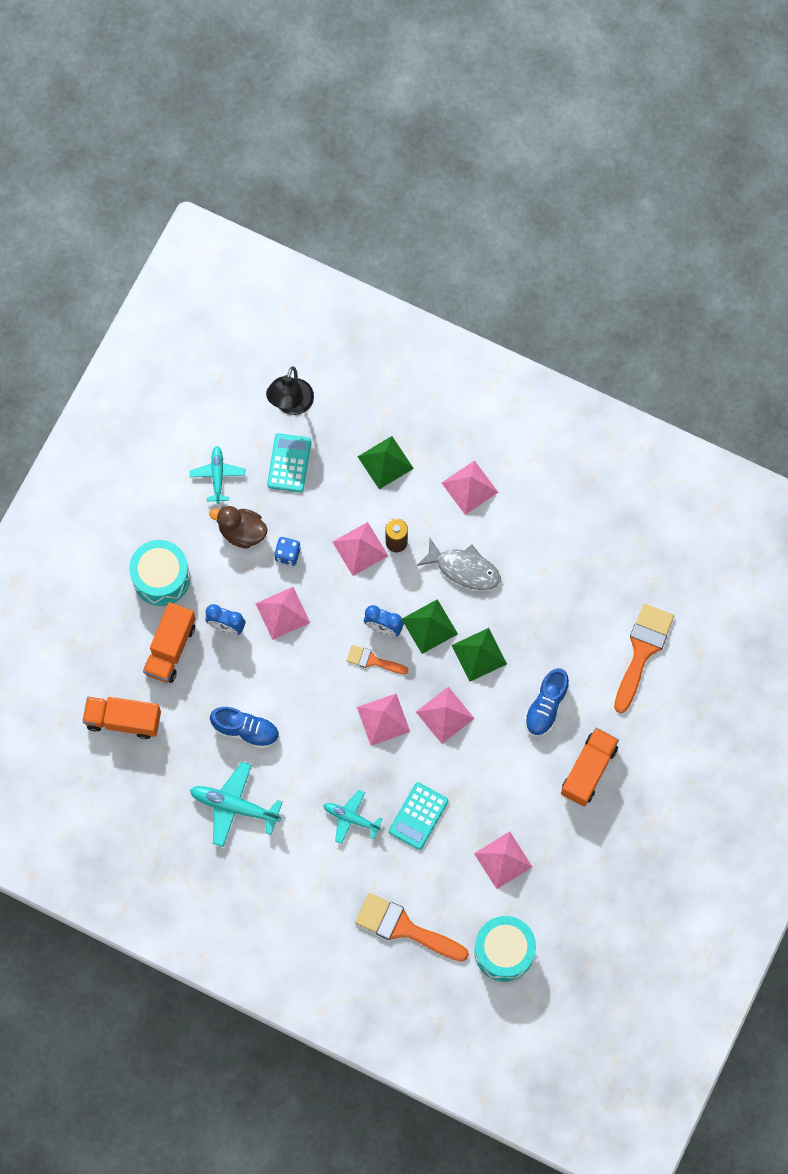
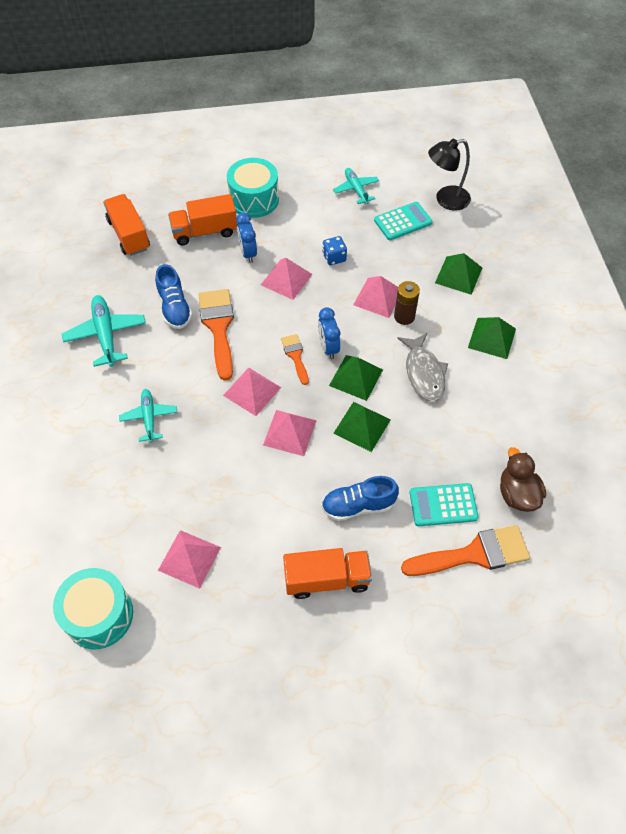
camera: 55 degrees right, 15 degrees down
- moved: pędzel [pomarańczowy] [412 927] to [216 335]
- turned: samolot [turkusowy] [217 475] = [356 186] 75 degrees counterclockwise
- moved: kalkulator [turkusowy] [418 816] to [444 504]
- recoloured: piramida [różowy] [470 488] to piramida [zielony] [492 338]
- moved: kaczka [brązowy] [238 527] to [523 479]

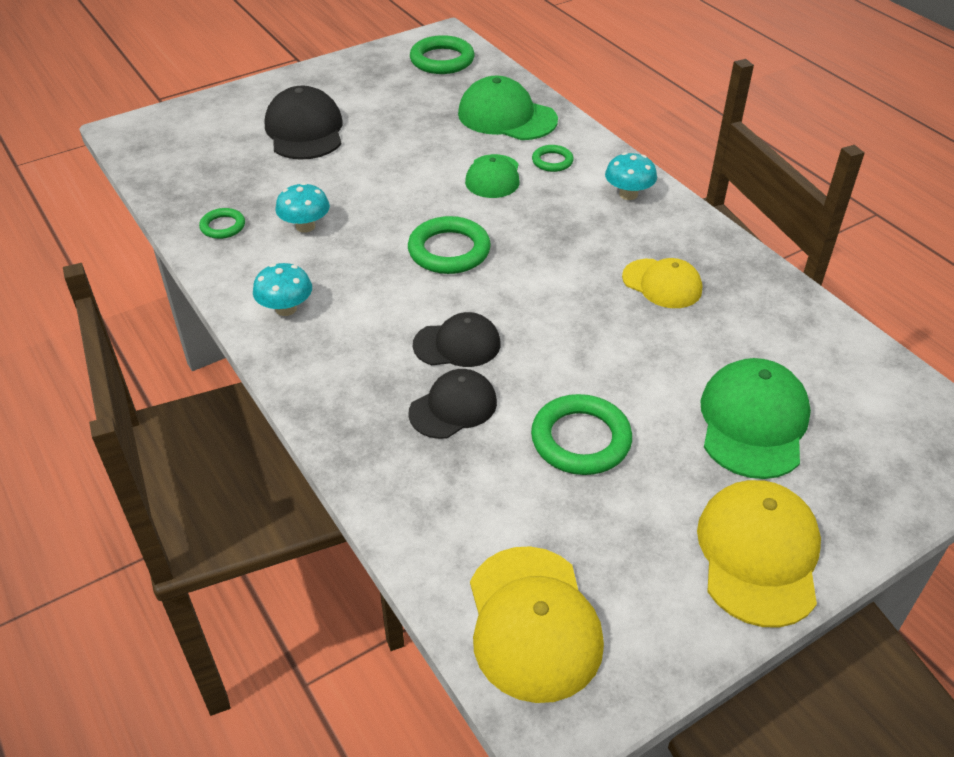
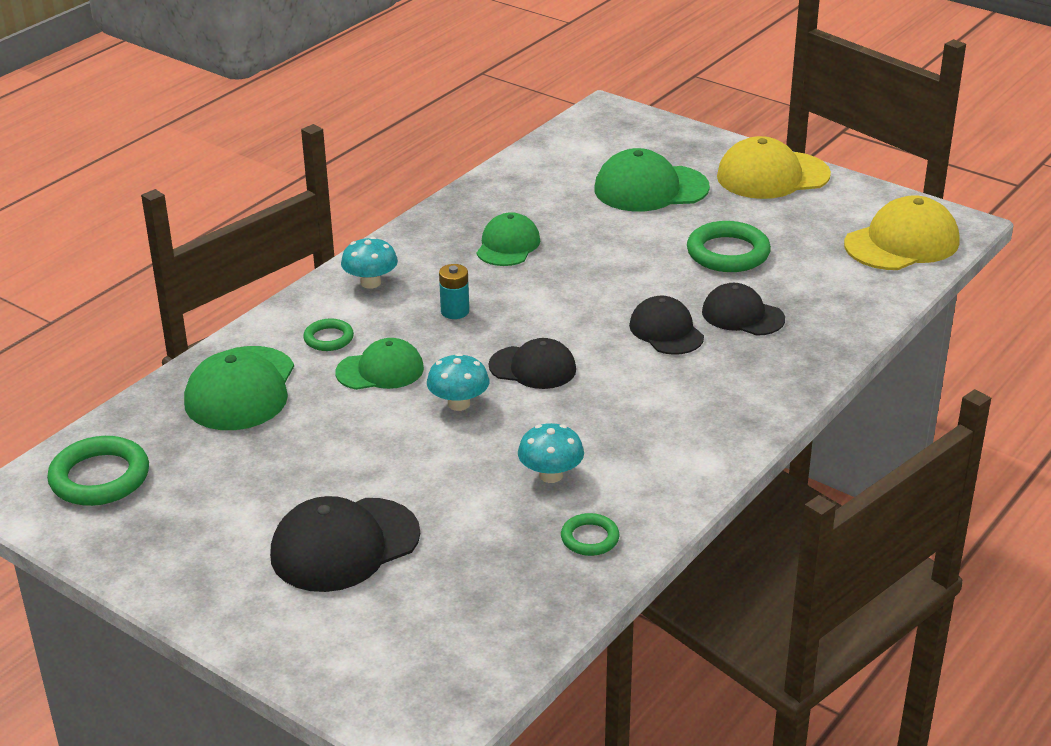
camera: 110 degrees left, 10 degrees down
- moved: grzyb [turkusowy] [282 289] to [458 382]
- added: bateria [turkusowy] [454 291]
- recoloured: czapka [żółty] [662 283] to czapka [zielony] [508 239]
- replaced: pierścień [zielony] [449 245] to czapka [czarny] [532 363]

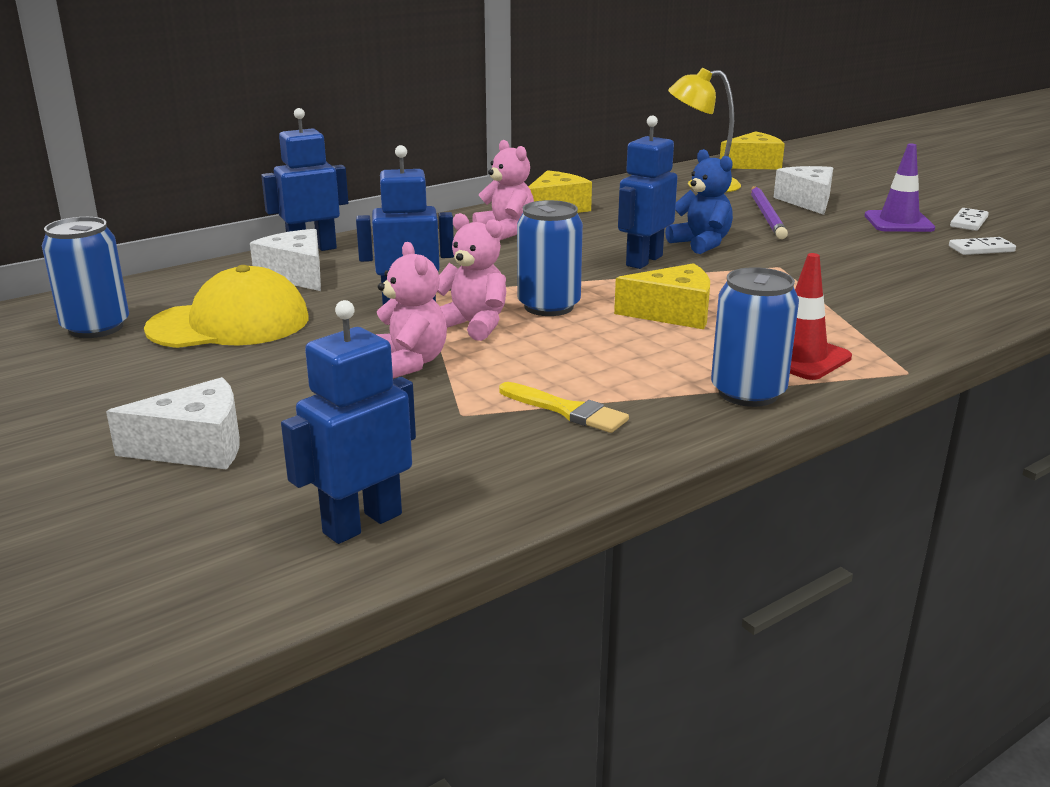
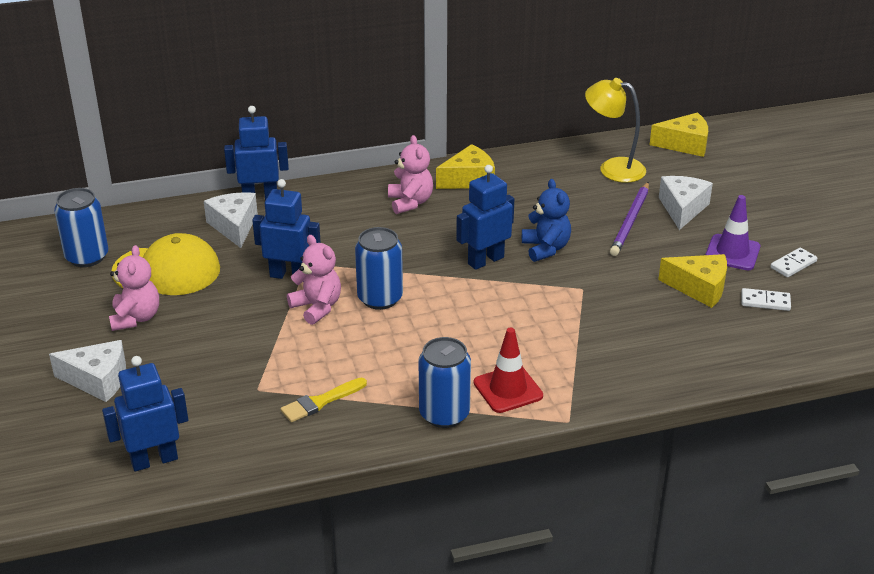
camera: 20 degrees right, 10 degrees up
- moved: miś [różowy] [411 310] to [134 288]
- turned: pędzel [żółty] [564 407] = [323 400] 90 degrees clockwise
- moved: ser [żółty] [662 296] to [692 281]

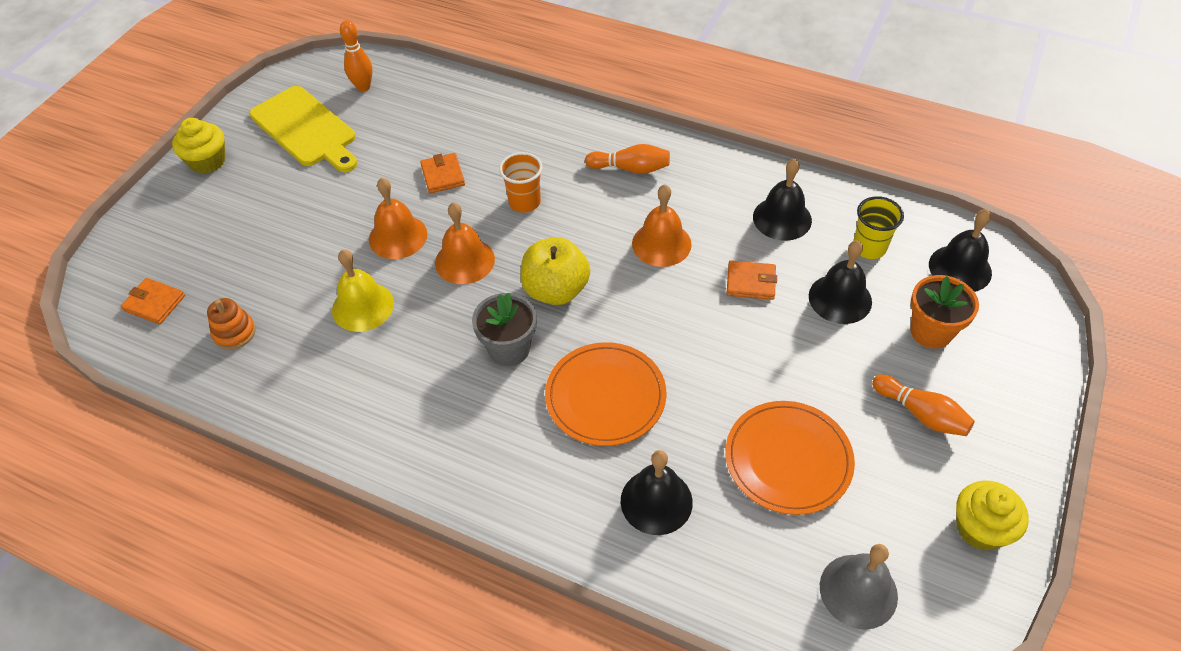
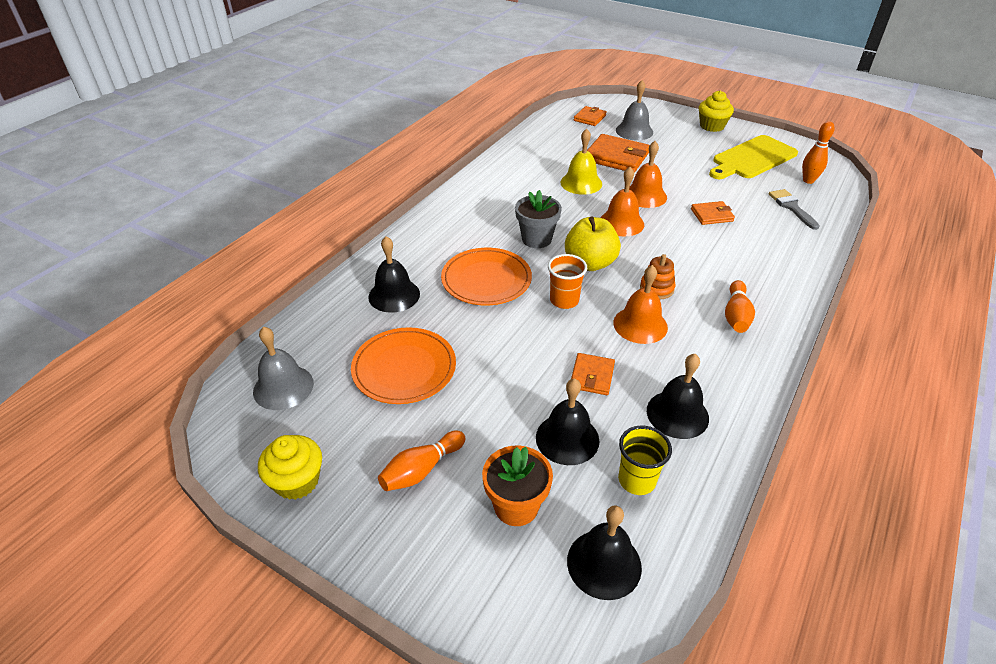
camera: 95 degrees right, 10 degrees down
- moved: szklanka [pomarańczowy] [521 182] to [567 281]
- added: portfel [pomarańczowy] [618 153]
- added: dzwonek [szary] [634 110]
- moved: zabawka nakładanka [pomarańczowy] [231 324] to [657 276]
- added: pędzel [szary] [794 209]

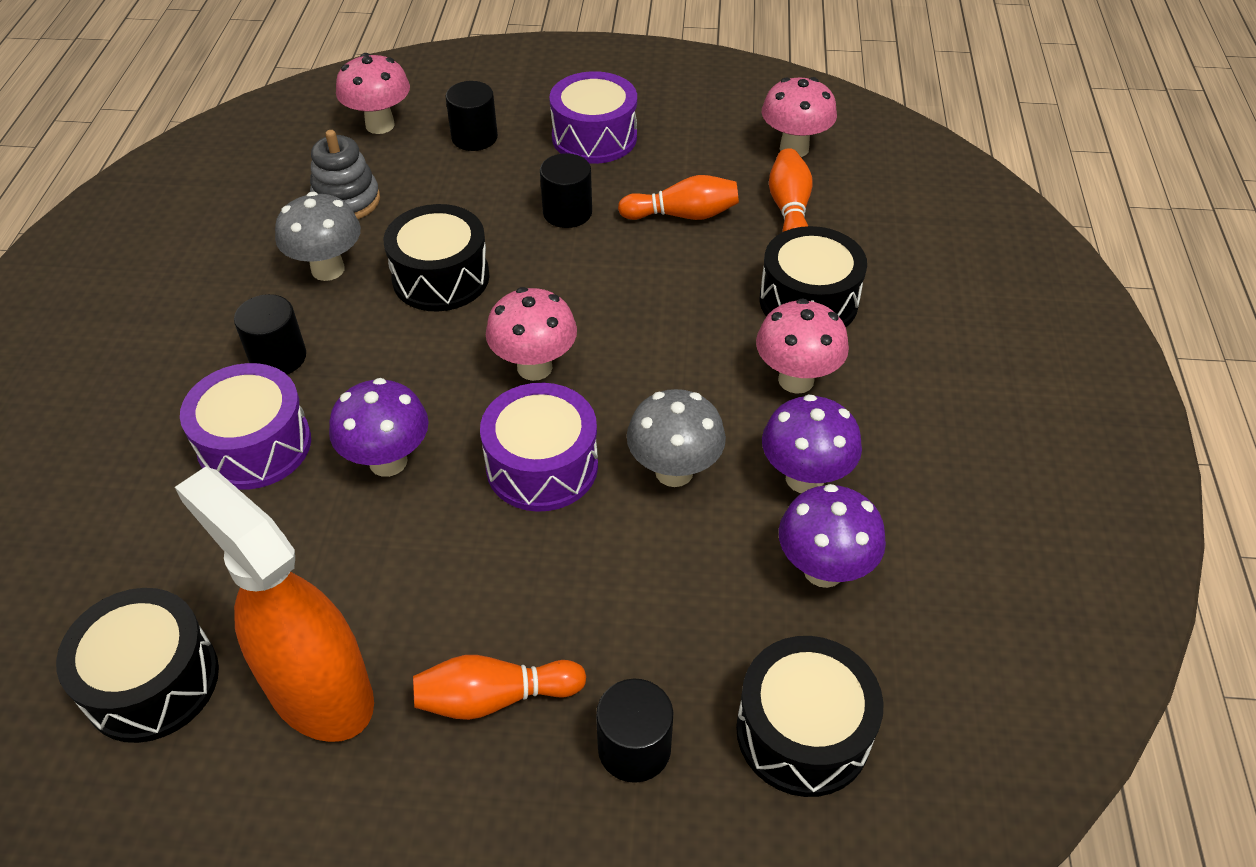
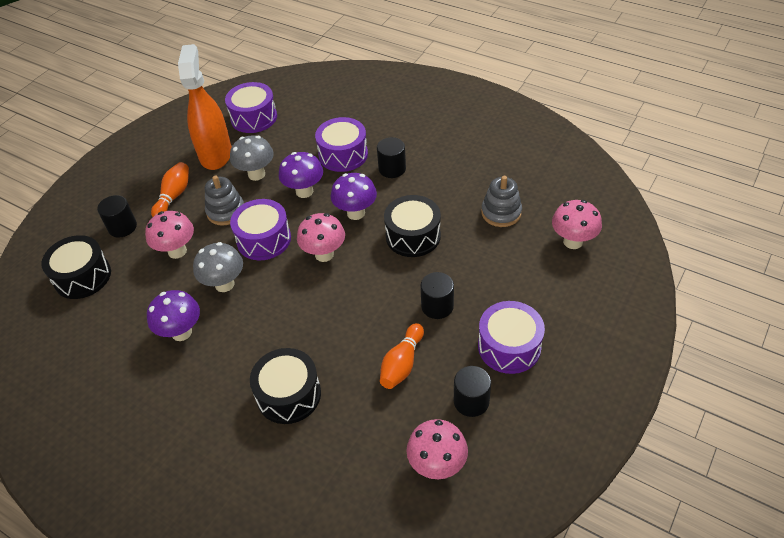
camera: 120 degrees right, 0 degrees up
- moved: grzyb [różowy] [802 346] to [169 235]
- turned: spryskiwacz [pomarańczowy] [274 604] = [205 107] 75 degrees counterclockwise
- added: zabawka nakładanka [szary] [224 200]
- recoloured: bęben [czarny] [137 665] to bęben [fioletowy] [251 107]
- moved: grzyb [szary] [318 236] to [252 158]
- moved: grzyb [fioletowy] [832 536] to [354 196]
- moved: walec [czarny] [472 116] to [472 391]
- removed: kręgiel [pomarańczowy] [790 190]

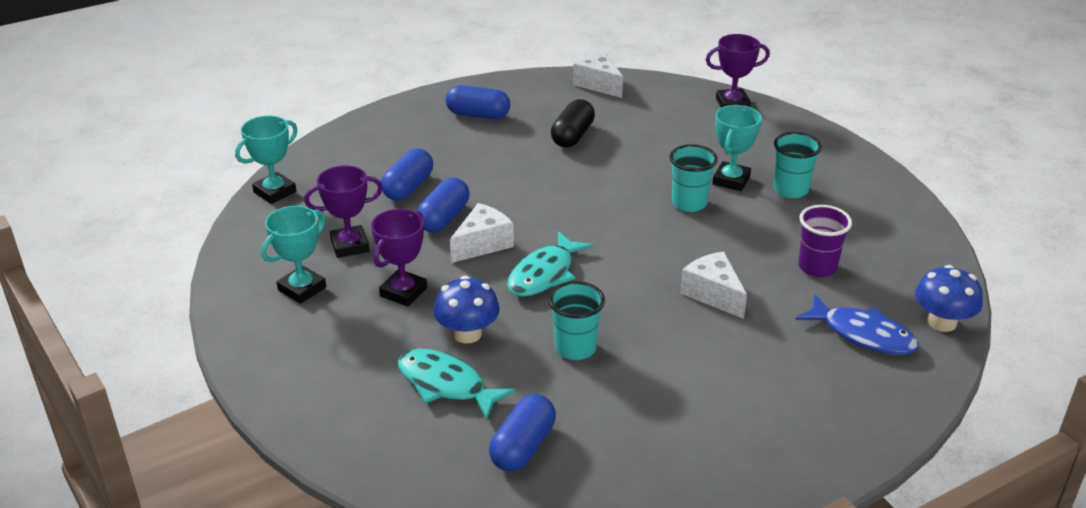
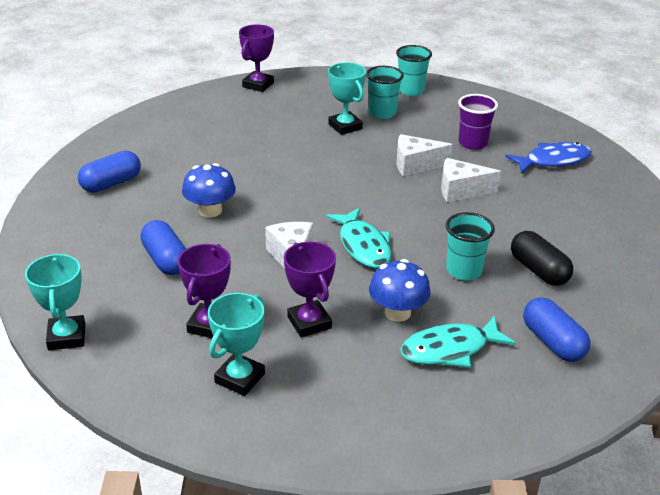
camera: 55 degrees left, 0 degrees up
- moved: grzyb [niebieski] [949 298] to [209 190]
- turned: puchar [turkusowy] [293 255] = [236 344] 45 degrees clockwise
- moved: szklanka [turkusowy] [693 178] to [414 70]
- moved: ser [biały] [598 75] to [424 155]
- moved: kapsułka [czarny] [573 123] to [542 258]
- removed: kapsułka [niebieski] [443 205]

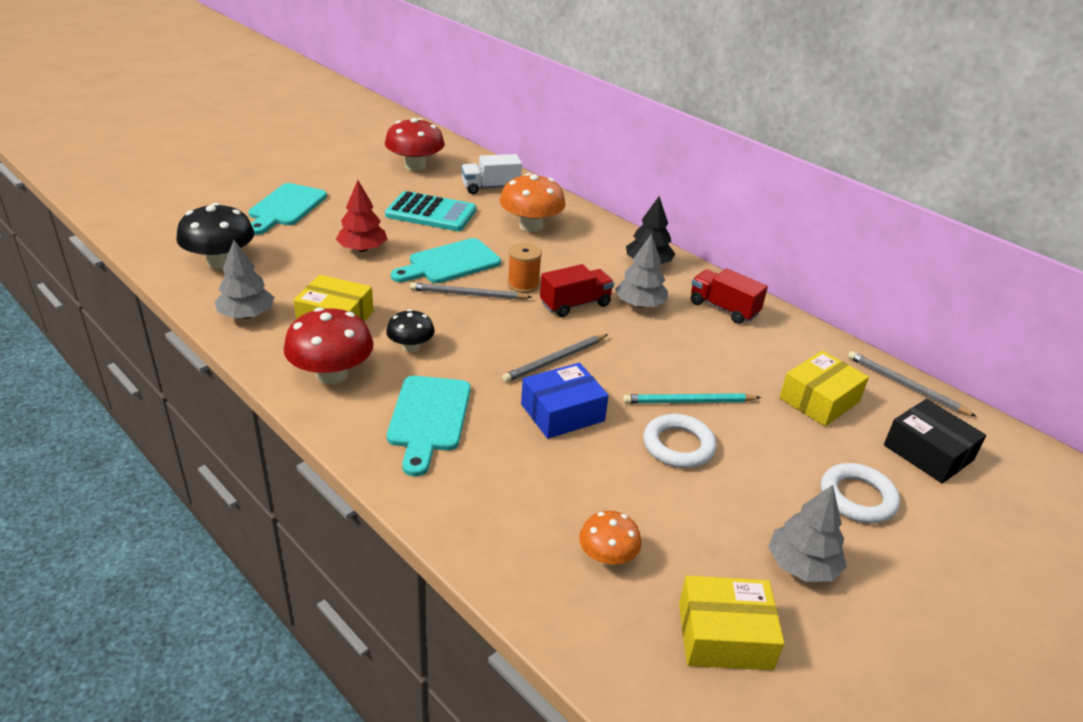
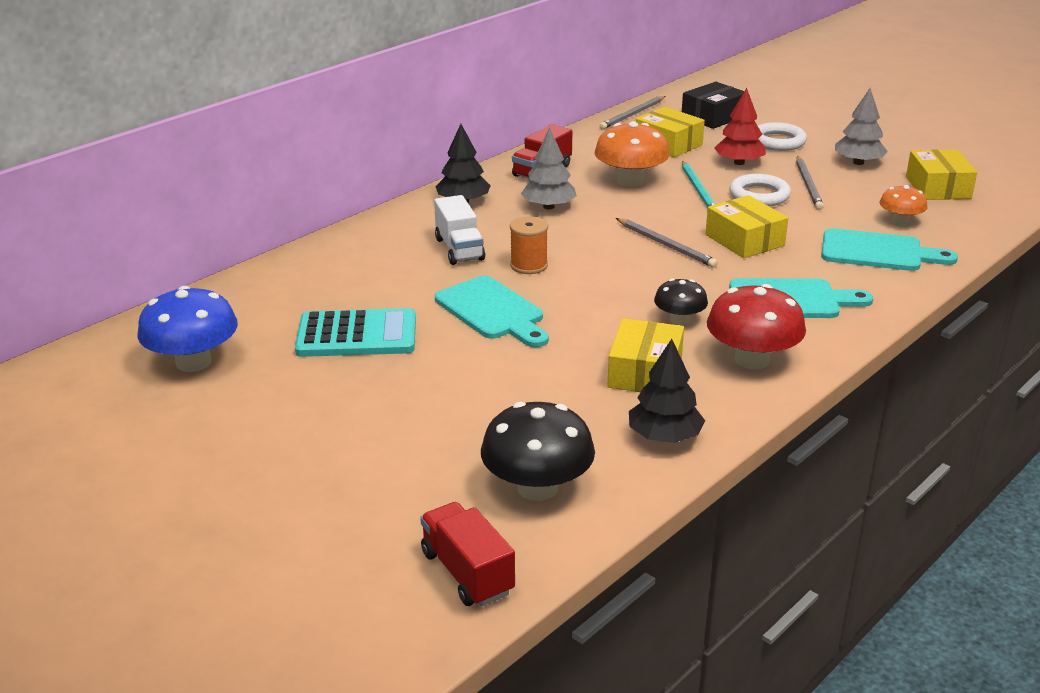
camera: 90 degrees left, 5 degrees down
- recoloured: grzyb [czerwony] [415 144] to grzyb [niebieski] [187 329]
- turned: kalkulator [turkusowy] [430 211] = [355 332] 75 degrees clockwise
- moved: ciężarówka [czerwony] [577 290] to [467 554]
- moved: ciężarówka [biały] [491 174] to [459 230]
- moved: grzyb [pomarańczowy] [533 202] to [632 154]
- recoloured: drzewko [szary] [244 279] to drzewko [czarny] [667 391]
- recoloured: pudełko [niebieski] [565 401] to pudełko [żółty] [747 226]
- moved: drzewko [czerwony] [361 216] to [740 126]
- moved: ołówek [szary] [471 291] to [810 183]
- moved: deska do krojenia [turkusowy] [288 209] to [889 249]

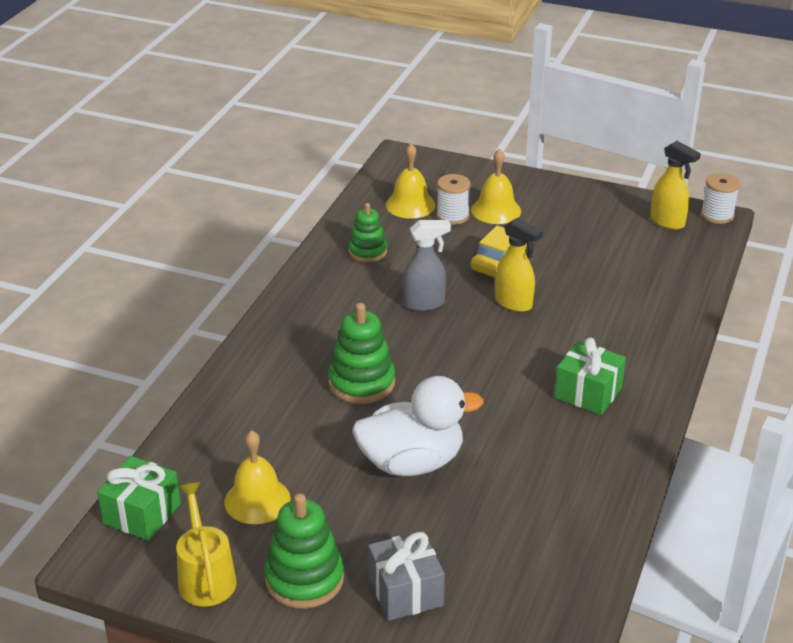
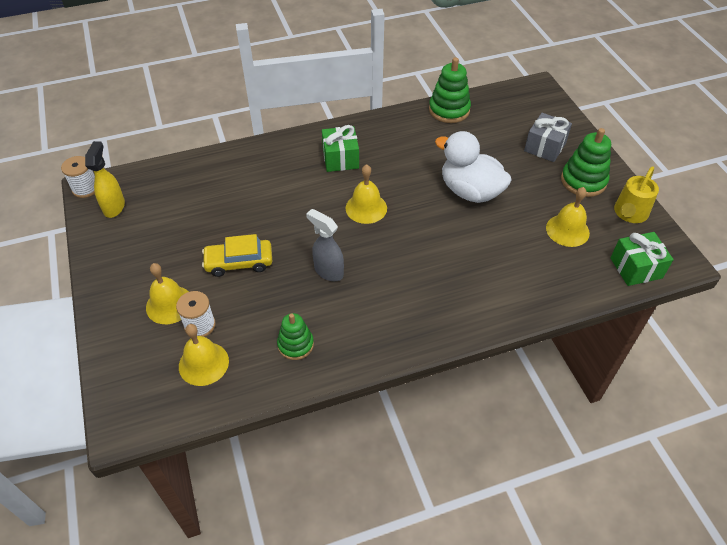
camera: 130 degrees left, 15 degrees up
- added: dzwonek [żółty] [366 194]
- moved: zabawka nakładanka [zielony] [361 353] to [450 90]
- removed: spryskiwacz [żółty] [519 264]

